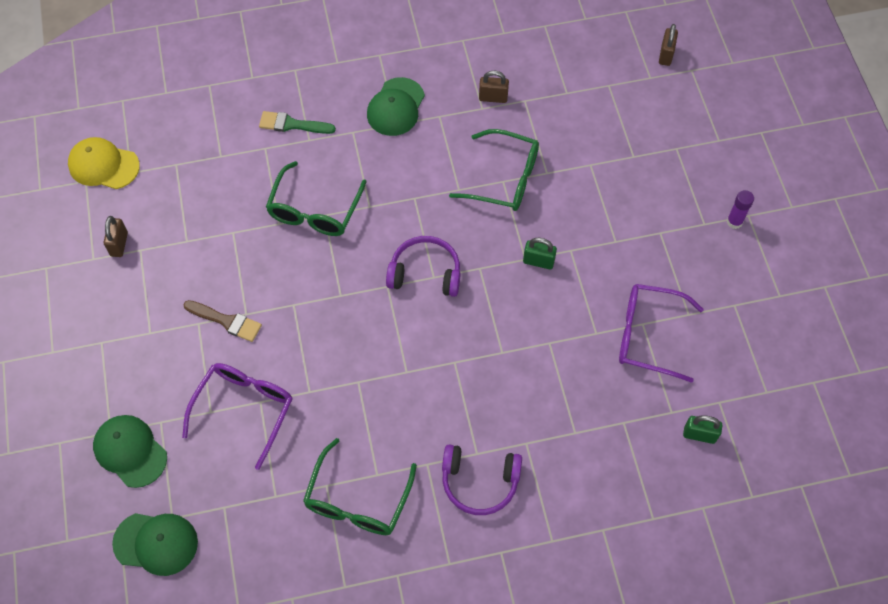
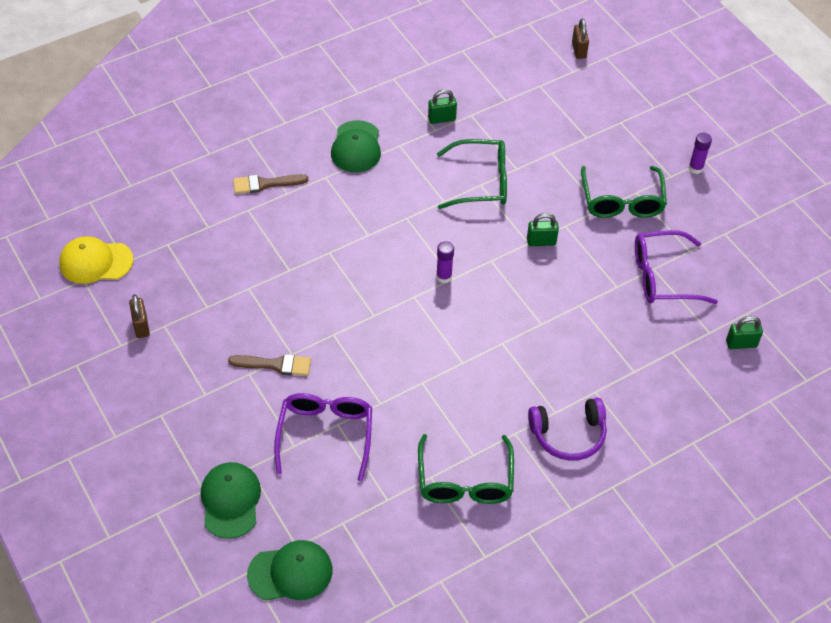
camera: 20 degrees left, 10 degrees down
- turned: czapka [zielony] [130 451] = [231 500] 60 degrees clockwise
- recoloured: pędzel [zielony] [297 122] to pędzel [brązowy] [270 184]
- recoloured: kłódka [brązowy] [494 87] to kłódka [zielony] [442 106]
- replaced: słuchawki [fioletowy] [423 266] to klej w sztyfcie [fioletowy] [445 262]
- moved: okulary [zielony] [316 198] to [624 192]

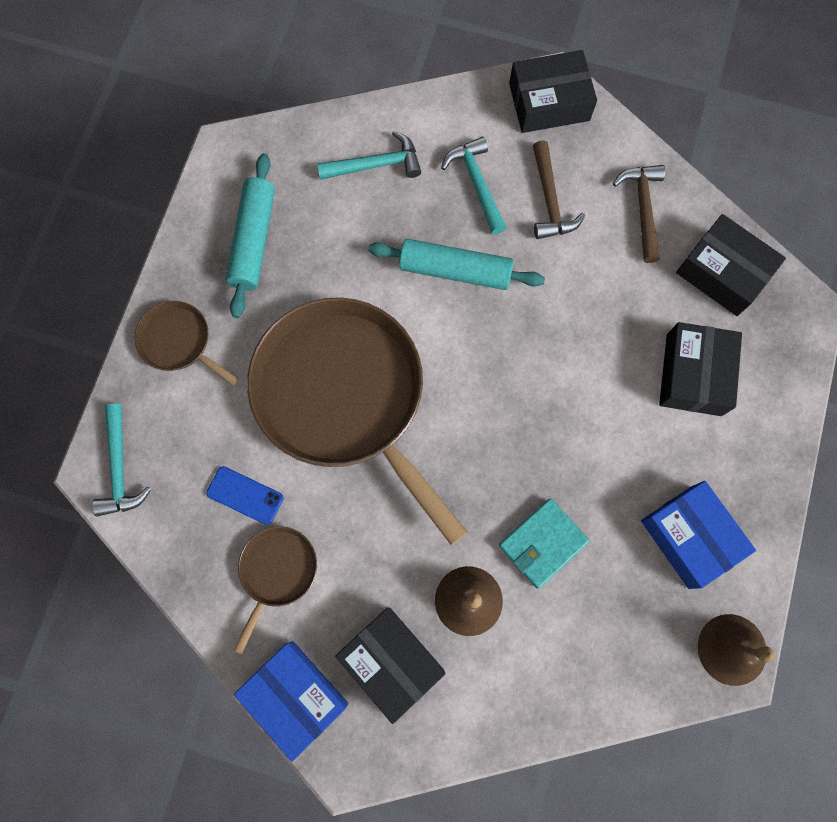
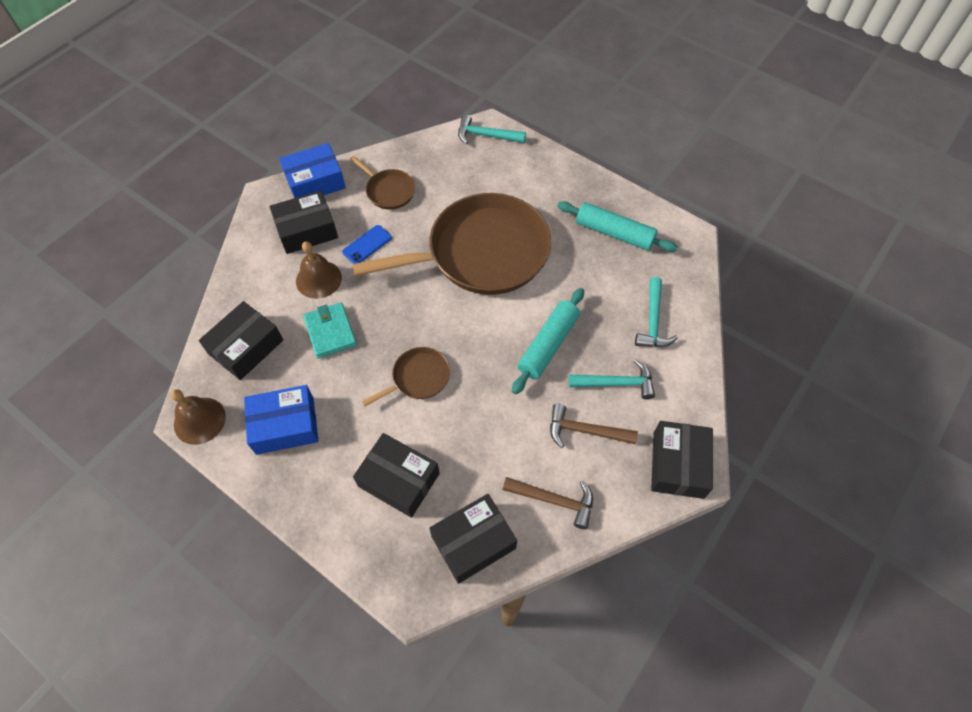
camera: 110 degrees right, 15 degrees down
- added: pudełko [czarny] [241 340]
- moved: telefon [niebieski] [245 495] to [367 244]
- moved: patelnia [brązowy] [186 343] to [406 376]

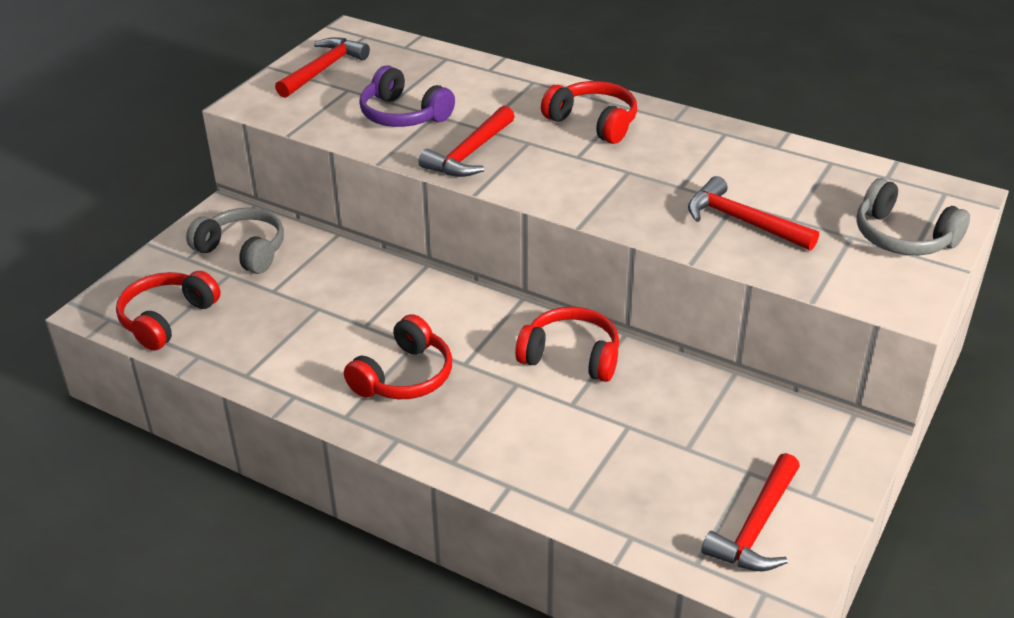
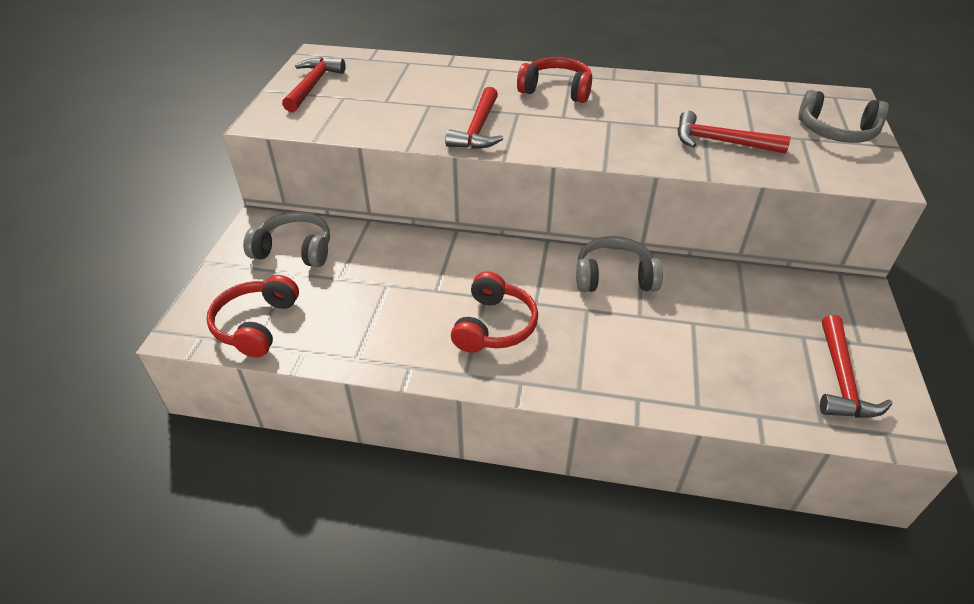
camera: 20 degrees left, 5 degrees up
- recoloured: słuchawki [czerwony] [567 344] to słuchawki [szary] [619 264]
- removed: słuchawki [fioletowy] [407 96]

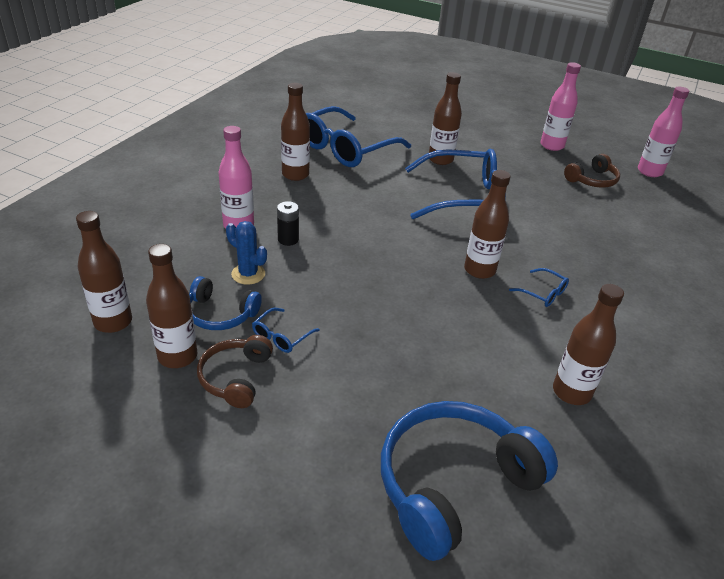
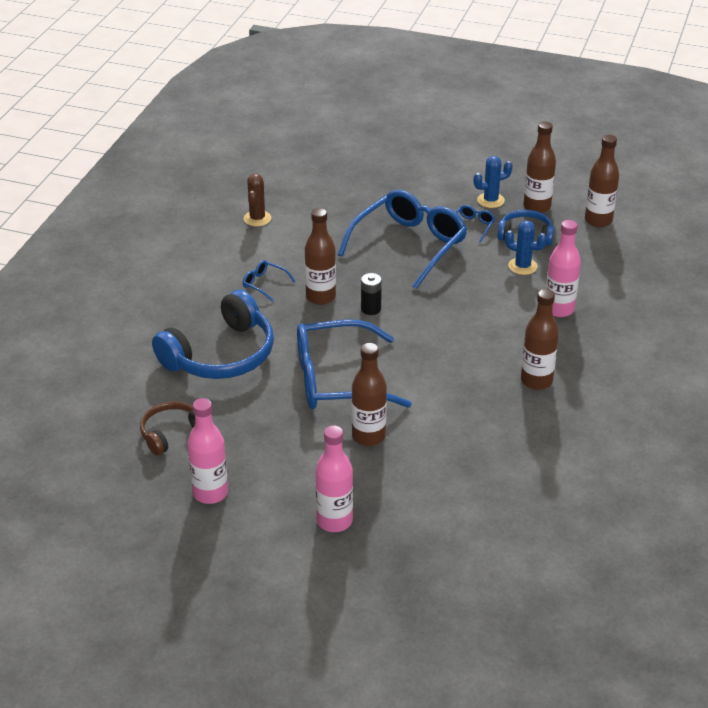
camera: 175 degrees right, 0 degrees up
- moved: słuchawki [niebieski] [469 481] to [213 334]
- replaced: butelka [brązowy] [588 344] to kaktus [brązowy] [257 200]
- moved: butelka [różowy] [663 132] to [334 478]
- moved: okulary [niebieski] [358 136] to [403 239]
- moved: bateria [czarny] [288 223] to [371 294]
- replaced: słuchawki [brązowy] [235 371] to kaktus [niebieski] [493 182]

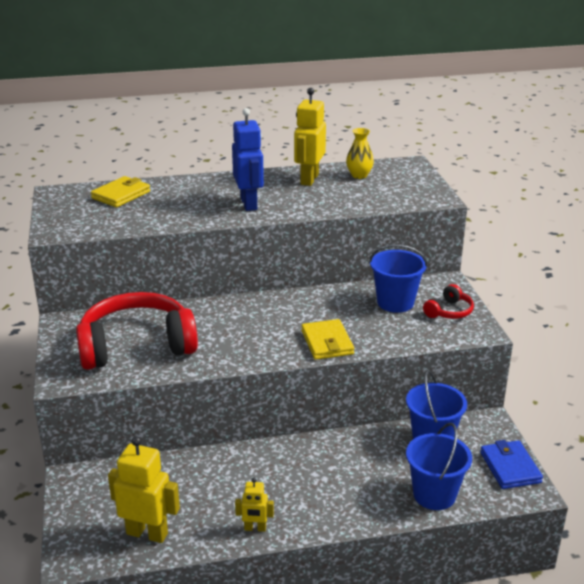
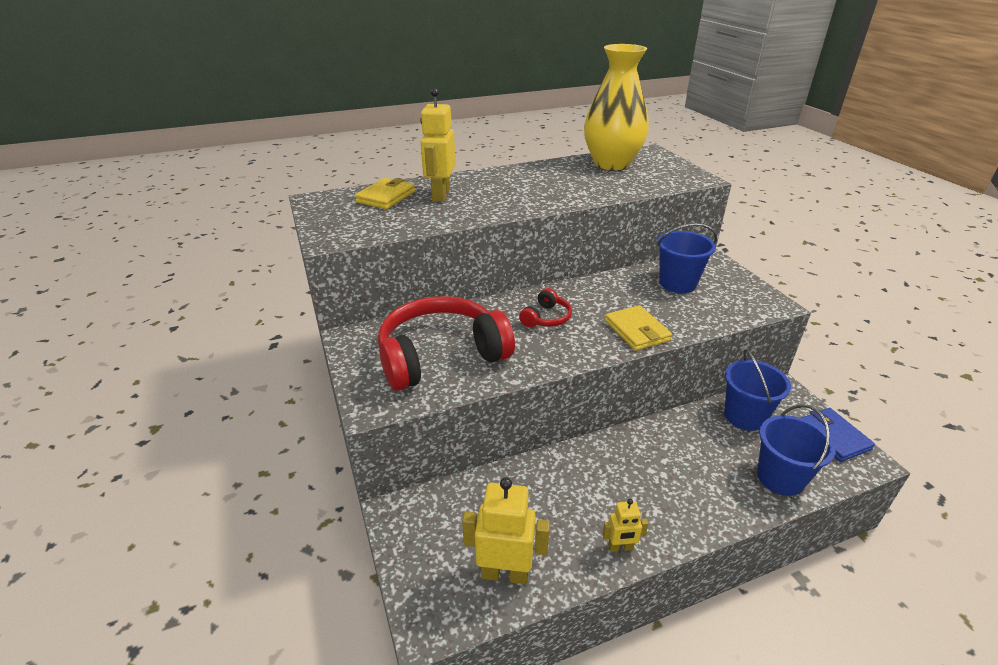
camera: 10 degrees left, 5 degrees up
- moved: robot [żółty] [310 137] to [437 145]
- moved: słuchawki [czerwony] [448 301] to [545 308]
- resized: wazon [żółty] [360 153] = [616 107] x2.31
- removed: robot [niebieski] [248 159]

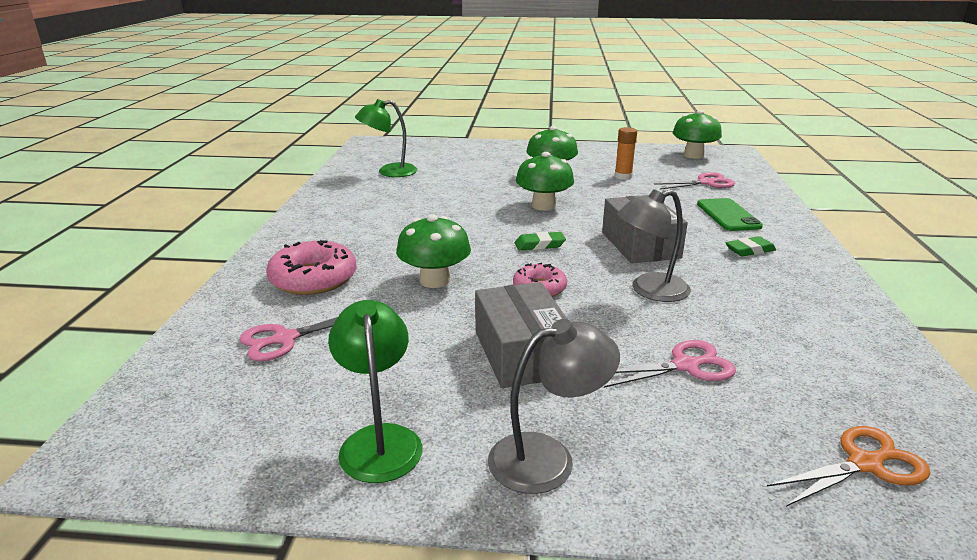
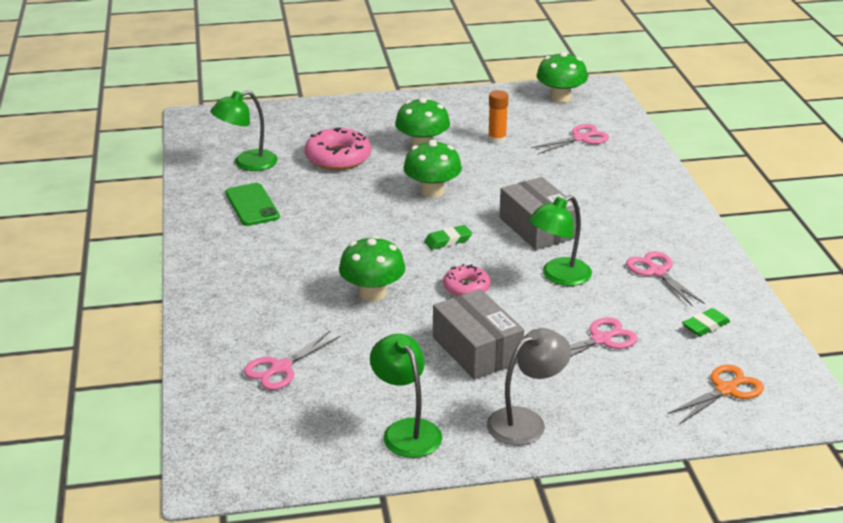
camera: 15 degrees left, 5 degrees up
- moved: telefon [zielony] [730 214] to [252 204]
- moved: donut [różowy] [311 267] to [338 149]
- recoloured: lampka [szary] [654 245] to lampka [zielony] [560 240]
- added: nożyczki [różowy] [665 279]
- moved: gumka do mazania [zielony] [750 246] to [706 322]

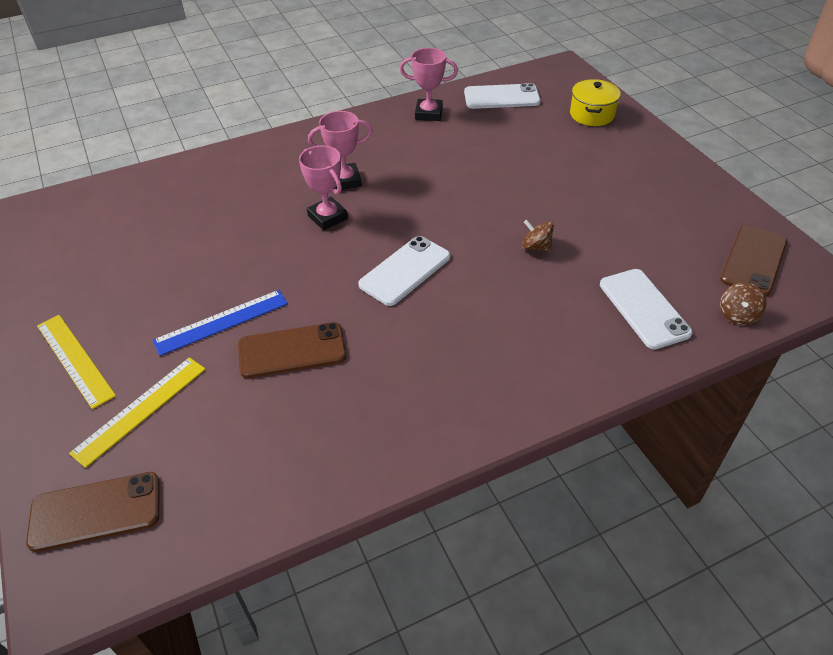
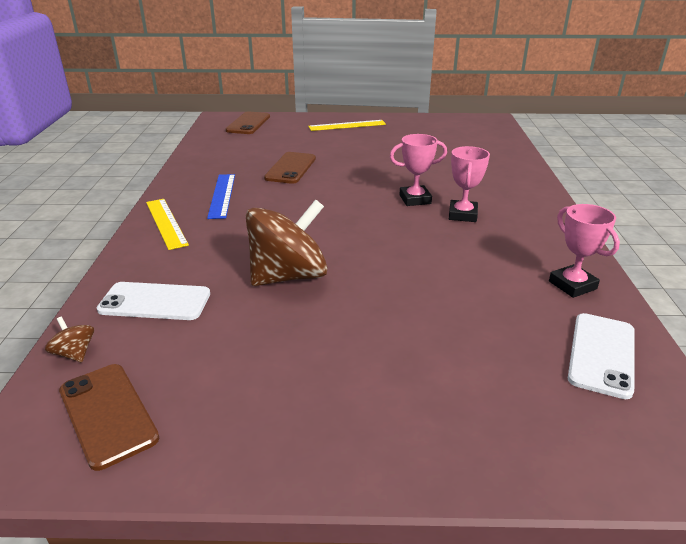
camera: 115 degrees right, 15 degrees down
- moved: linijka [żółty] [137 412] to [167 224]
- moved: linijka [niebieski] [220 323] to [221 196]
- resized: bączek [brązowy] [538 236] = [287 242] x2.47
- turned: puchar [różowy] [429 84] = [584 251] 60 degrees counterclockwise
- removed: telefon [biały] [404 271]
- removed: garnek [żółty] [595 102]

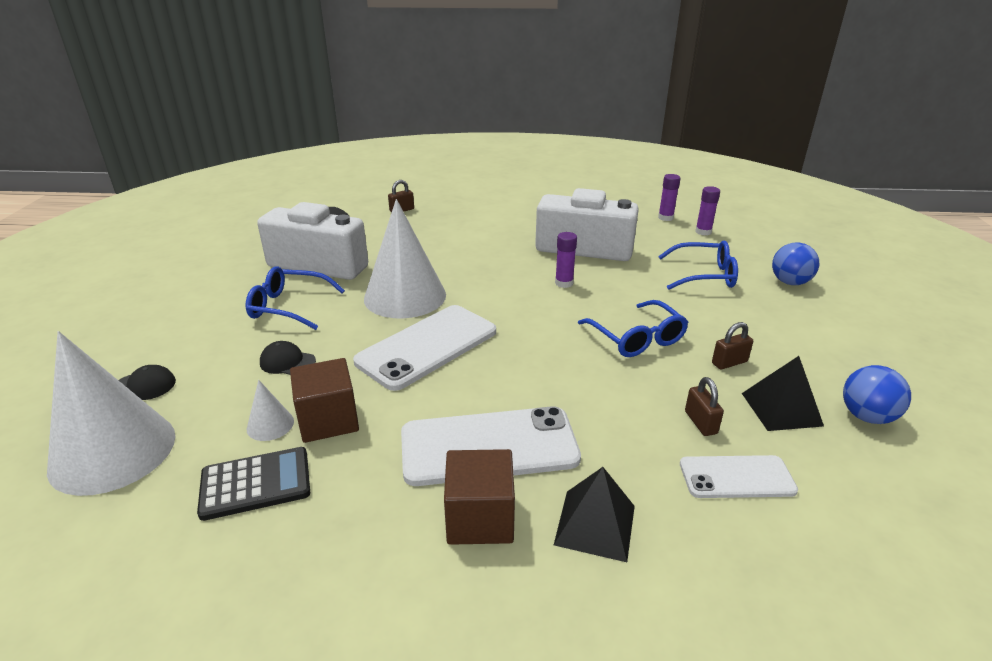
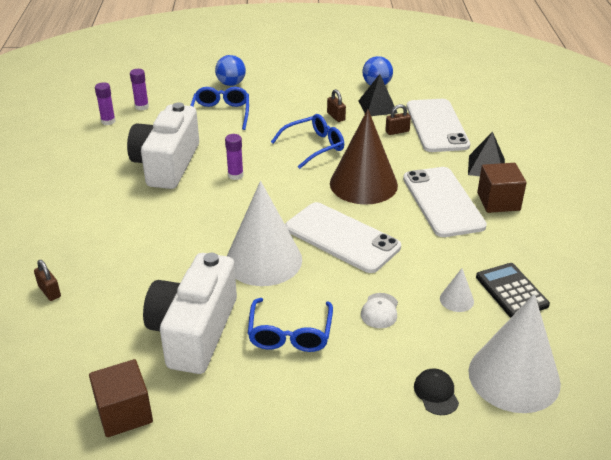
camera: 95 degrees left, 5 degrees up
- moved: sześcian [brązowy] [324 400] to [121 398]
- added: stożek [brązowy] [364 157]
- recoloured: czapka [czarny] [288 358] to czapka [biały] [379 310]
- resized: telefon [biały] [739 476] = [438 125] x1.73

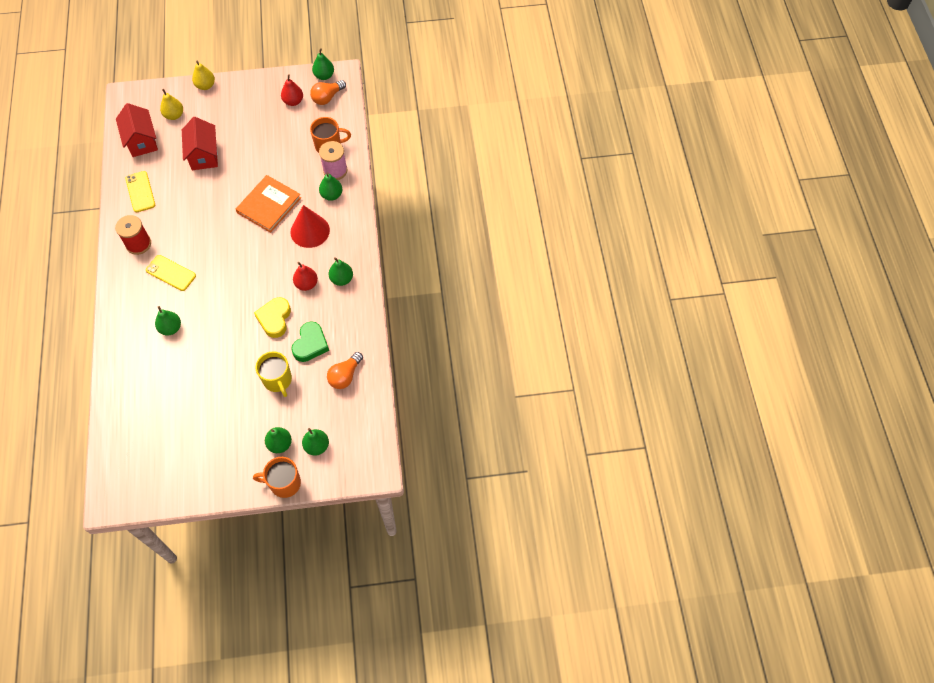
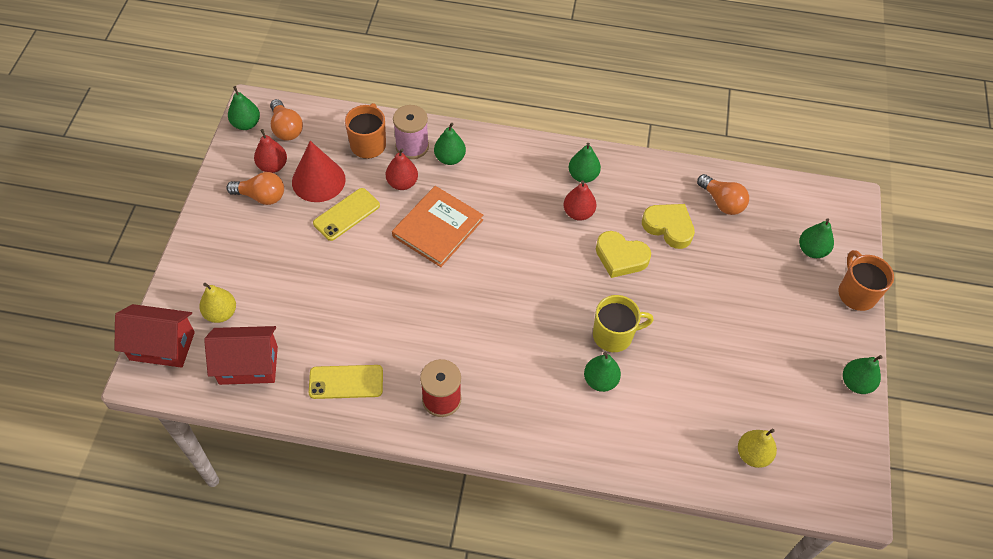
camera: 75 degrees left, 5 degrees down
- moved: domek [czerwony] [200 143] to [154 336]
- added: żarówka [pomarańczowy] [255 188]
- moved: stożek [czerwony] [310 226] to [319 171]
- moved: telefon [żółty] [171 273] to [346 214]
- added: gruszka [czerwony] [402 169]
- turned: książka [pomarańczowy] [268 204] = [437 226] 75 degrees clockwise
- moved: kubek [żółty] [274 374] to [623 323]
- recoloured: serce [zielony] [310 341] to serce [żółty] [668 226]
- moved: gruszka [żółty] [203 75] to [757 448]
- turned: kubek [pomarańczowy] [277 477] = [866 280] 150 degrees clockwise
- moved: gruszka [zielony] [278 440] to [863 374]

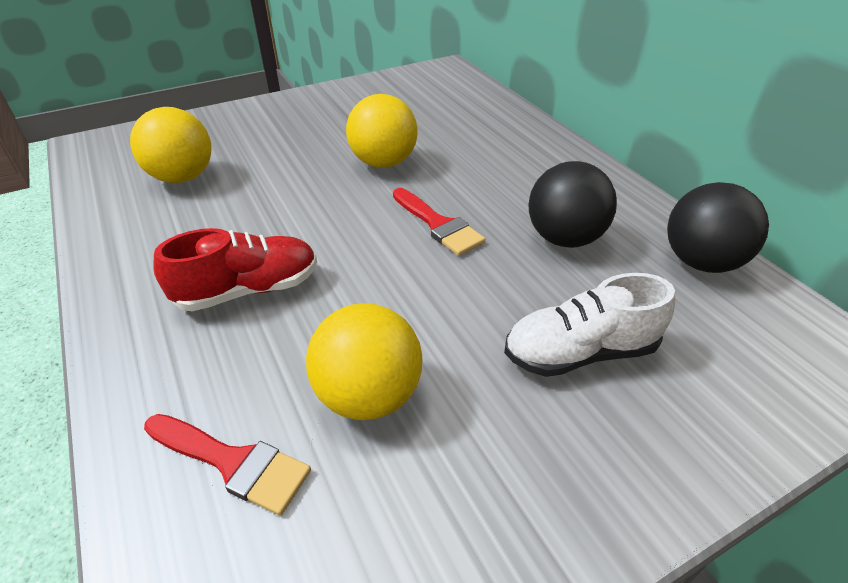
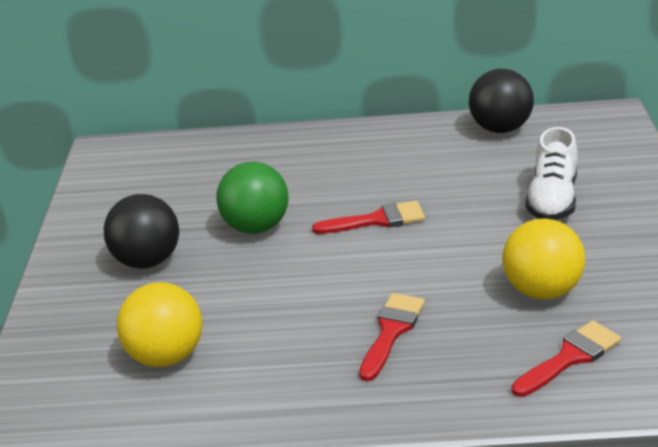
camera: 60 degrees left, 10 degrees down
- moved: piłka [czarny] [572 204] to [141 231]
- recoloured: piłka [żółty] [382 131] to piłka [zielony] [252 198]
- replaced: but [czerwony] [235 269] to pędzel [czerwony] [392 337]

